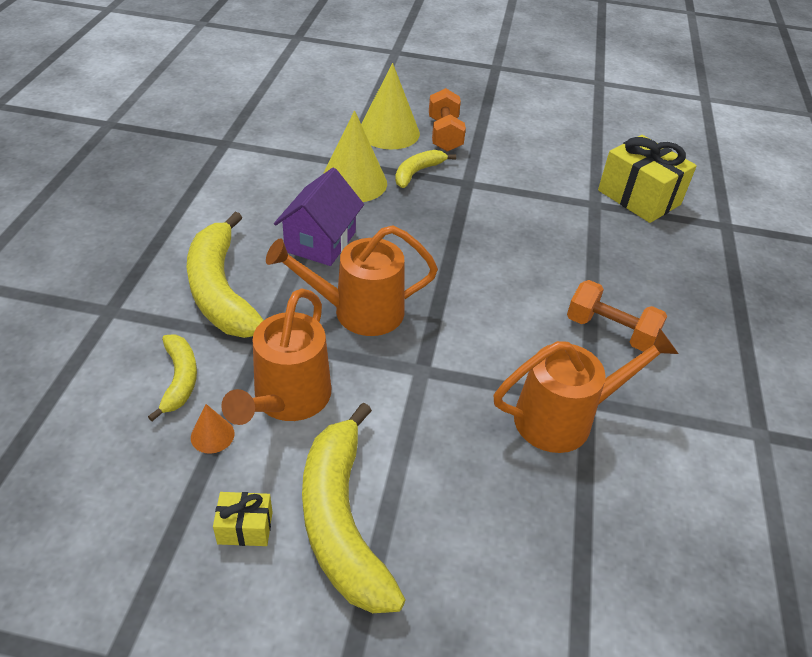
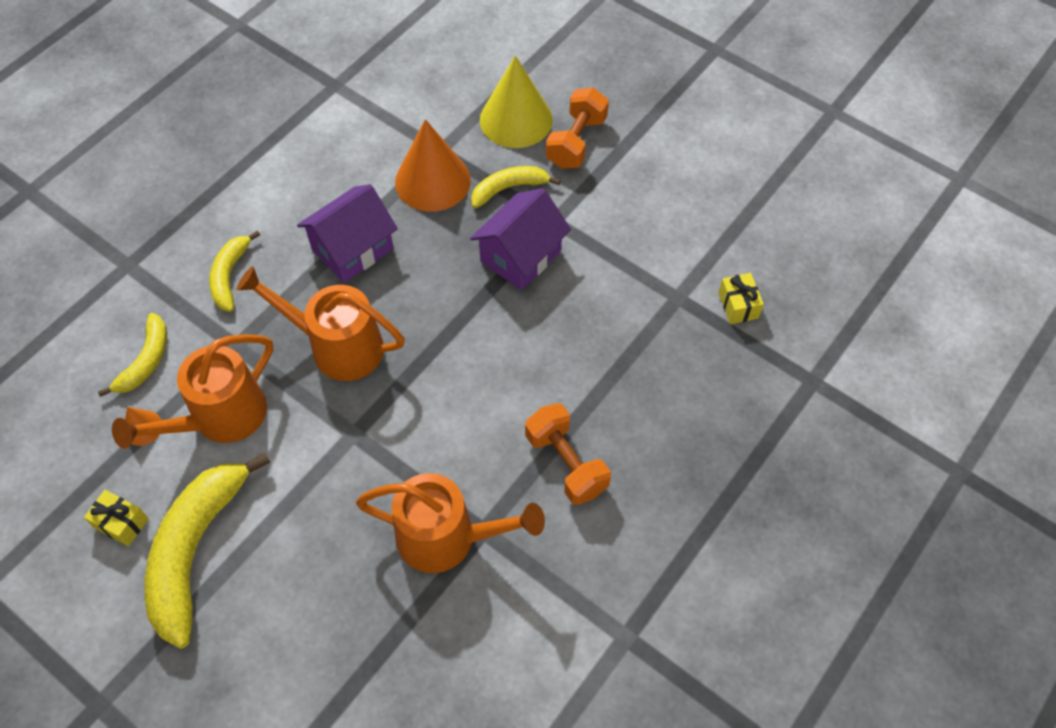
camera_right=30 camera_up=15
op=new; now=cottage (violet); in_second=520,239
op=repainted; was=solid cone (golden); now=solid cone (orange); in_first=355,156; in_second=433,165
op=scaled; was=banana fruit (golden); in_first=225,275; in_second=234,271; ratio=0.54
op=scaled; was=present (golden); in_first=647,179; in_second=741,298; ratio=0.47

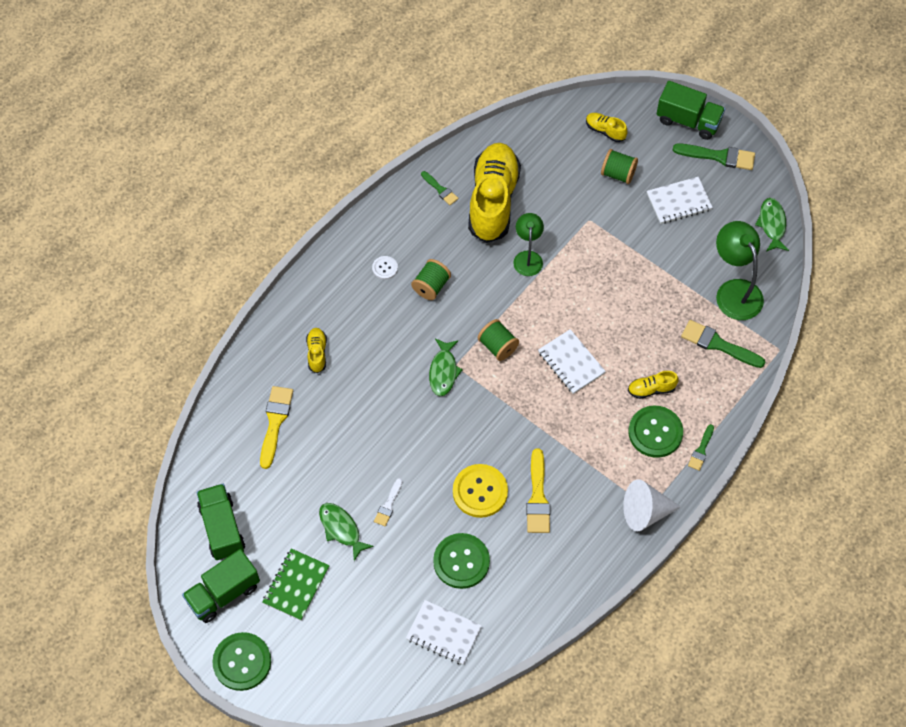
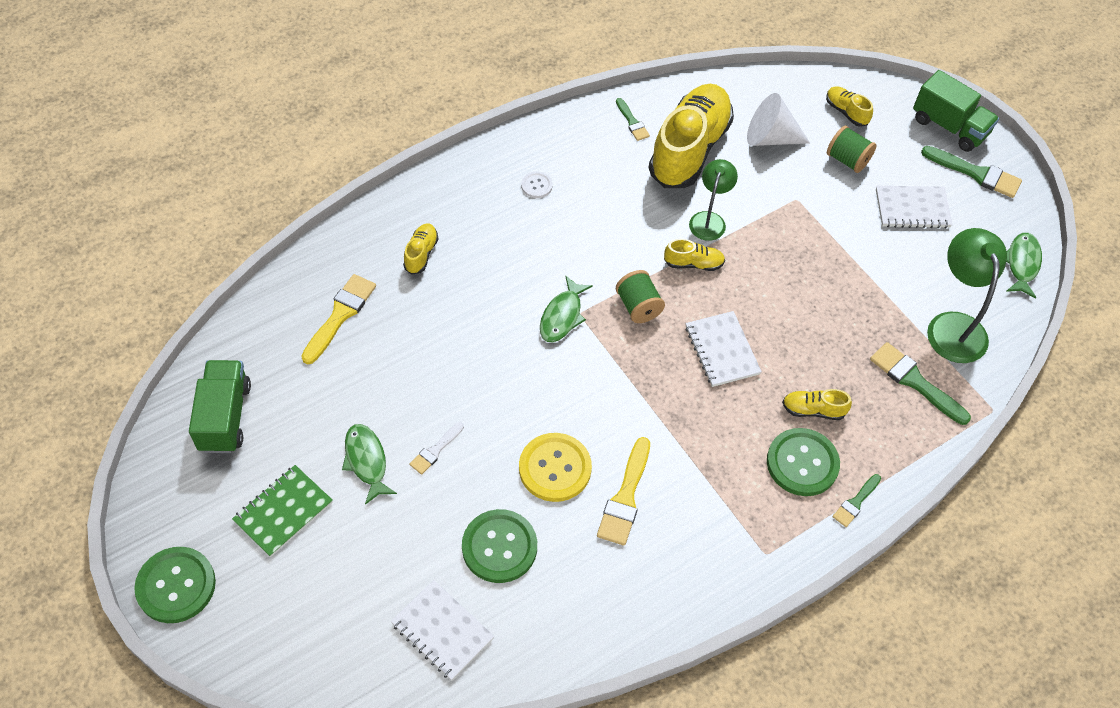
camera_right=15 camera_up=-5
op=gone; was=lorry (green); in_first=221,586
op=gone; was=reel of thread (green); in_first=431,279
op=new; now=sneaker (golden); in_second=694,255
op=shifted; was=solid cone (snow-white); in_first=652,505; in_second=778,119

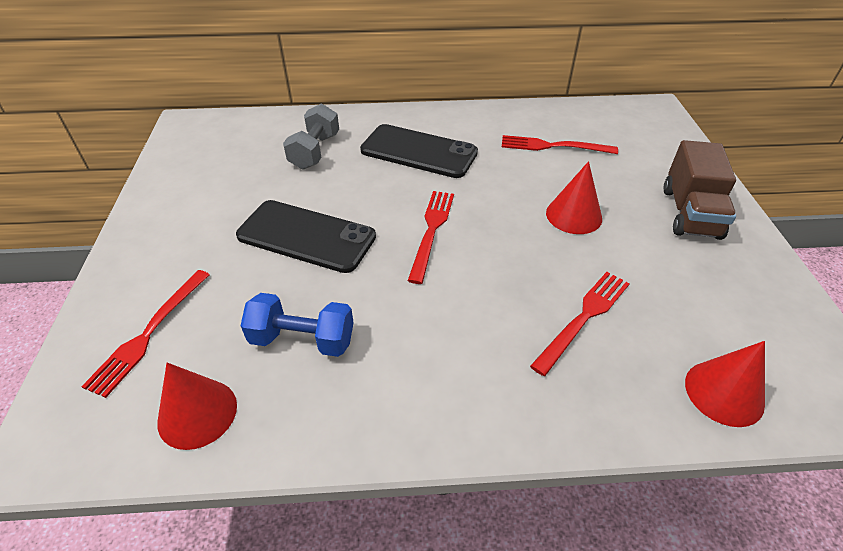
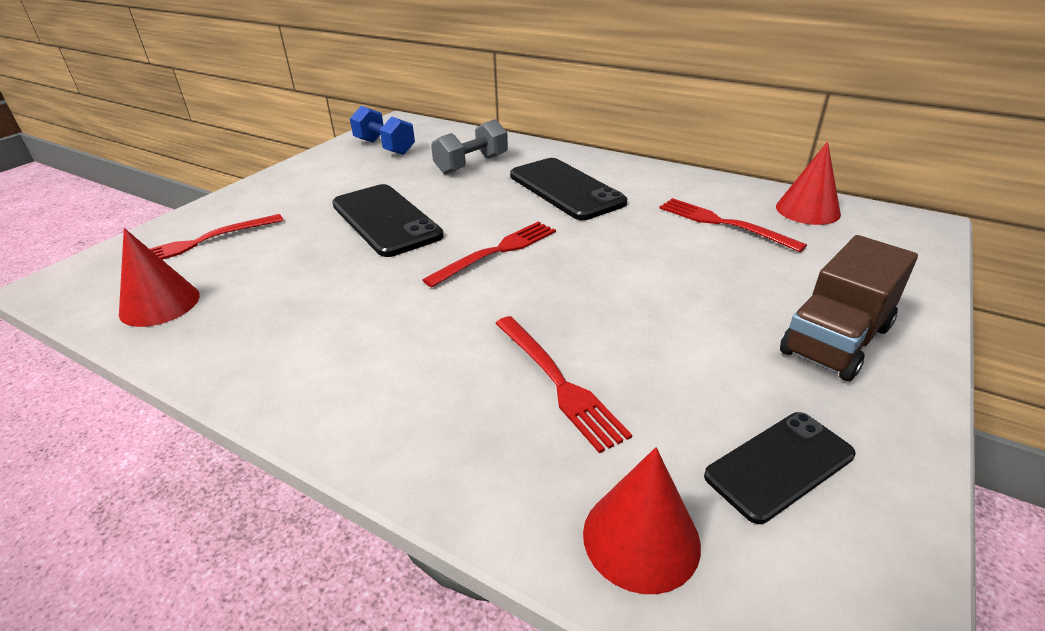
camera_right=35 camera_up=-10
op=new; now=phone (black); in_second=779,468
op=shifted; was=dumbbell (cobalt); in_first=297,325; in_second=382,130
op=shifted; was=solid cone (red); in_first=574,197; in_second=808,183
op=rotated; was=fork (red); in_first=580,324; in_second=563,384; clockwise=75

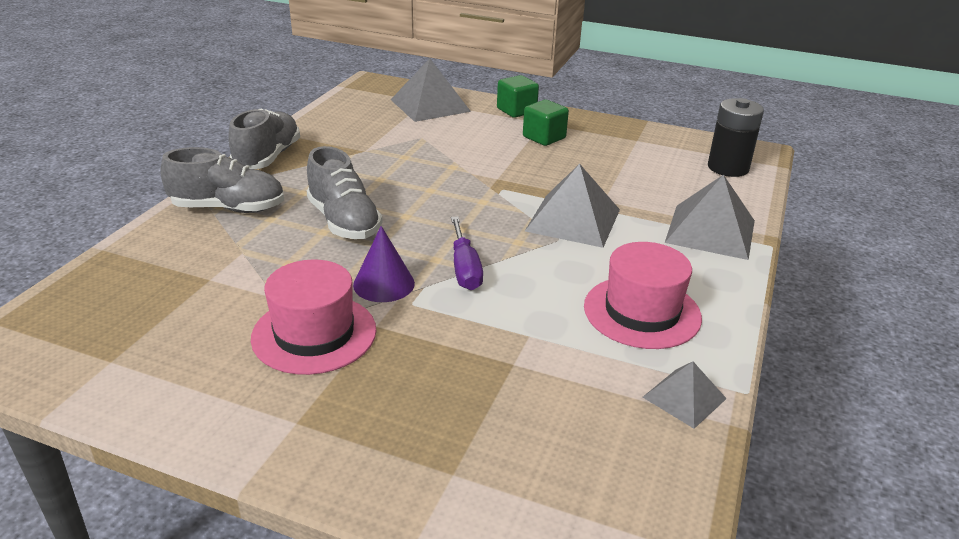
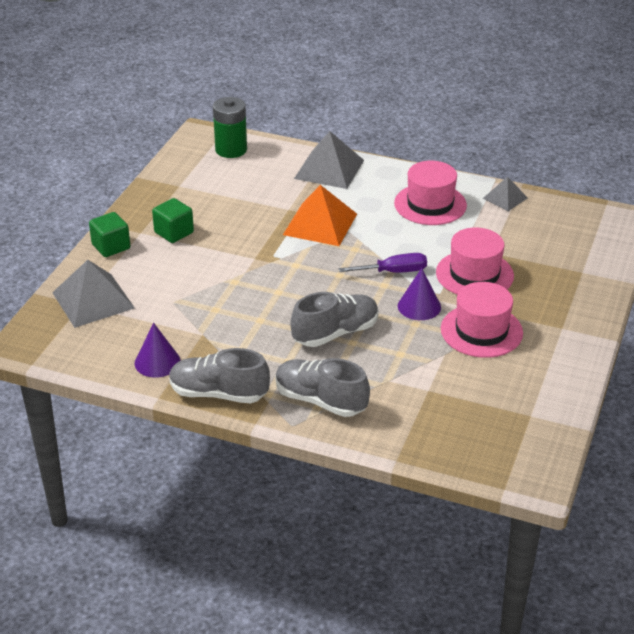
camera_right=-90 camera_up=5
op=new; now=solid cone (violet); in_second=158,350
op=new; now=tall hat (rosy); in_second=475,261
op=repainted; was=solid pyramid (grey); now=solid pyramid (orange); in_first=572,206; in_second=320,215
op=repainted; was=battery (black); now=battery (green); in_first=736,137; in_second=230,127
op=rotated; was=sneaker (grey); in_first=222,180; in_second=323,387; clockwise=-60

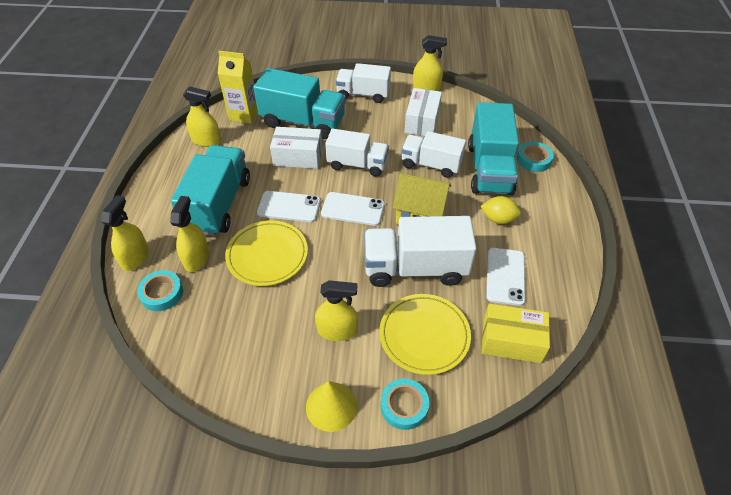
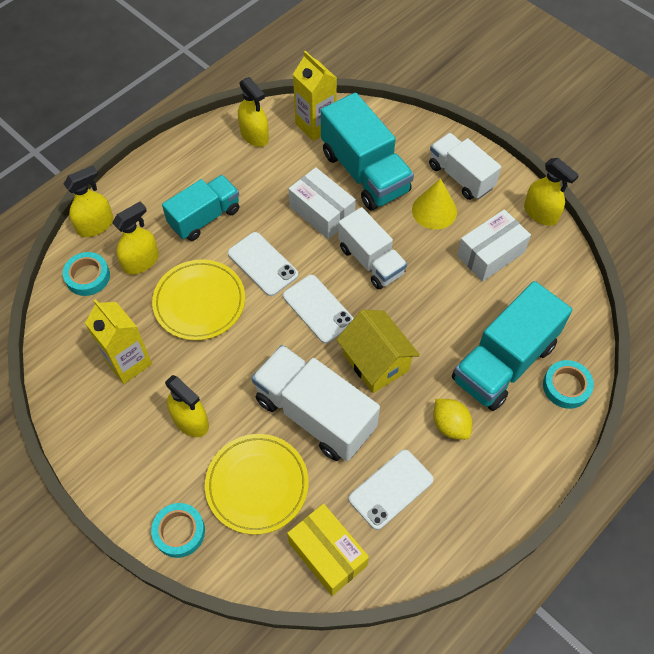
camera_right=40 camera_up=10
op=gone; was=lorry (snow-white); in_first=433,154
op=new; now=carton (golden); in_second=118,341
op=shifted; was=solid cone (golden); in_first=331,406; in_second=434,203
op=scaled; was=lorry (aqua); in_first=210,190; in_second=200,208; ratio=0.67

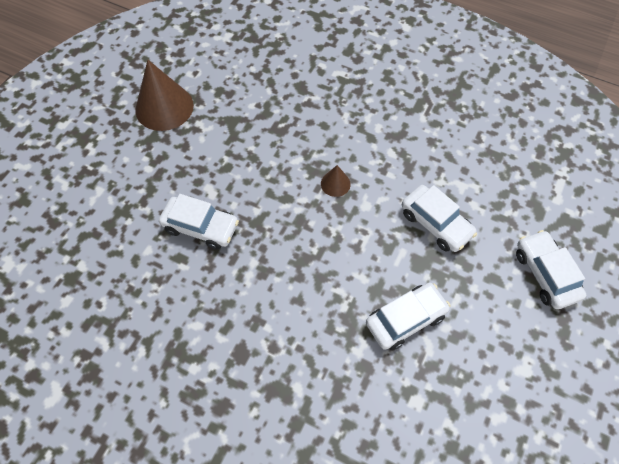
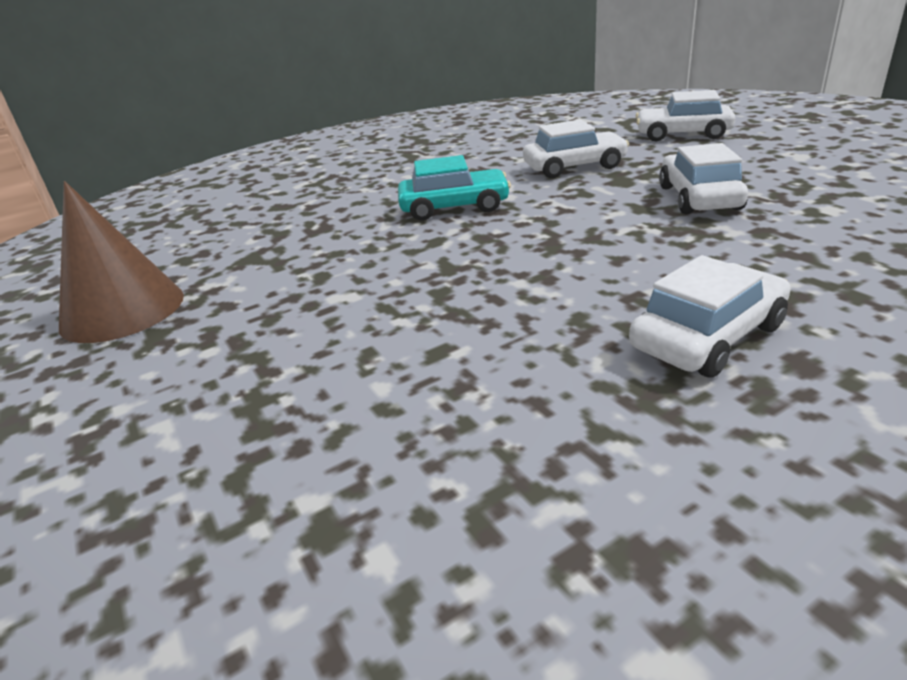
camera_right=-55 camera_up=-30
op=shifted; was=car (snow-white); in_first=199,222; in_second=710,316
op=swapped; was=solid cone (brown); now=car (aqua); in_first=336,181; in_second=454,188

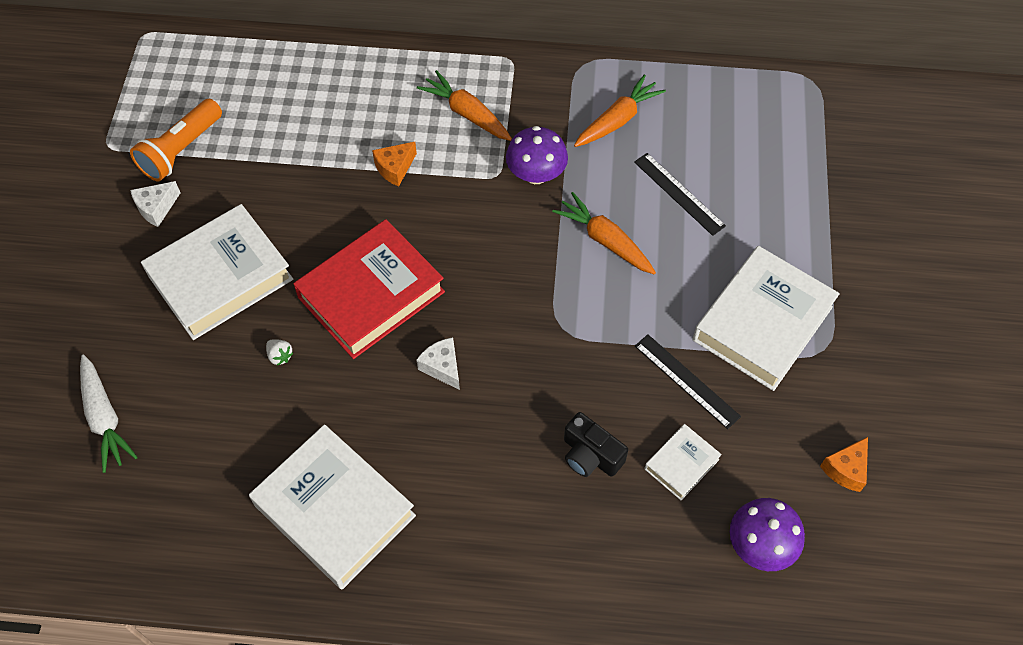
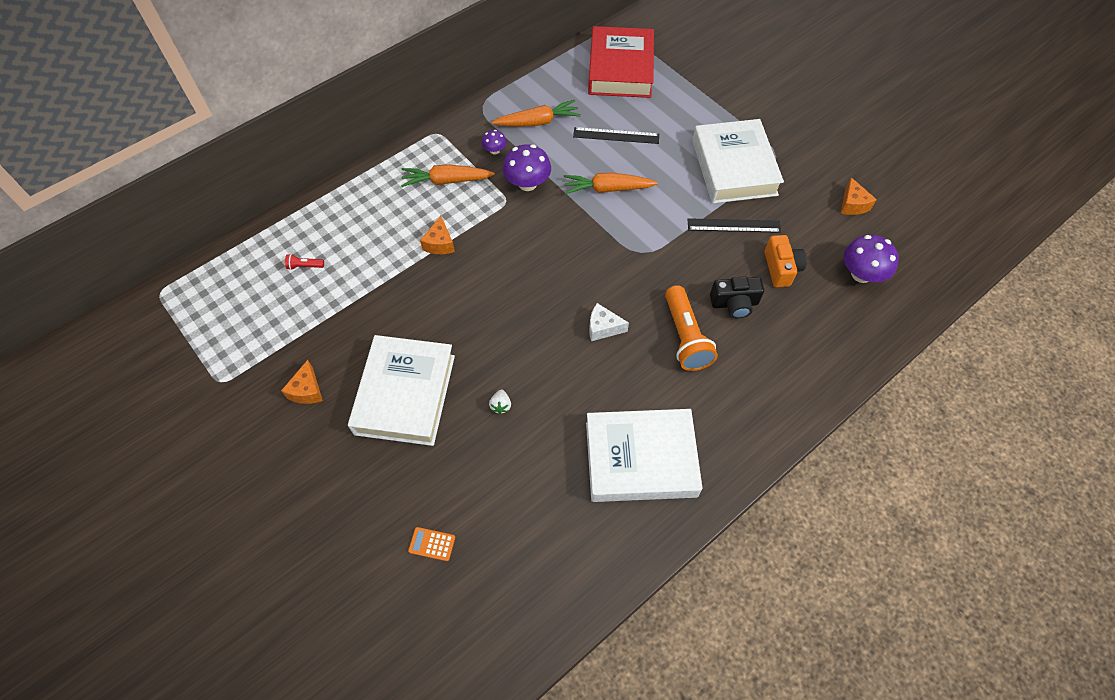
camera_right=-45 camera_up=0
op=new; now=flashlight (red); in_second=304,262
op=new; now=mushroom (violet); in_second=494,142
op=shifted; was=flashlight (orange); in_first=176,140; in_second=691,328
op=shifted; was=hardcover (red); in_first=369,289; in_second=621,62
op=swapped; was=root vegetable (snow-white); now=adding machine (orange); in_first=109,413; in_second=431,544
op=swapped; was=hardcover (snow-white); now=photo camera (orange); in_first=683,462; in_second=786,261
op=repainted; was=piece of cheese (snow-white); now=piece of cheese (orange); in_first=155,204; in_second=302,382
op=rotated; was=strawberry (snow-white); in_first=279,352; in_second=500,402; clockwise=90
op=rotated; was=root vegetable (orange); in_first=620,110; in_second=536,113; clockwise=75

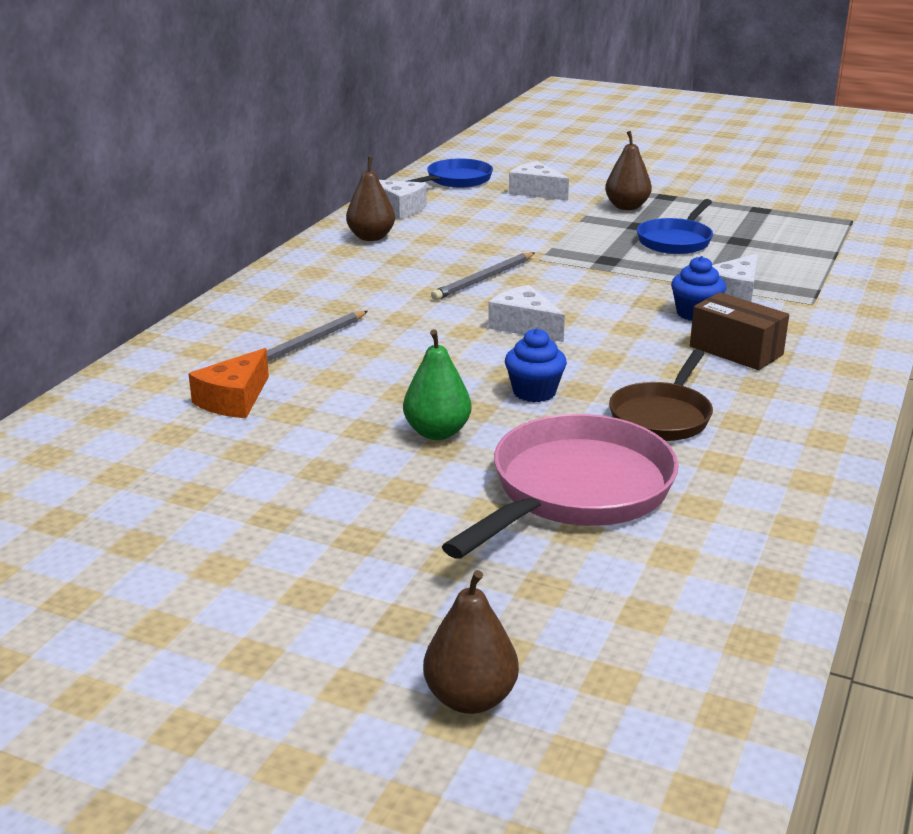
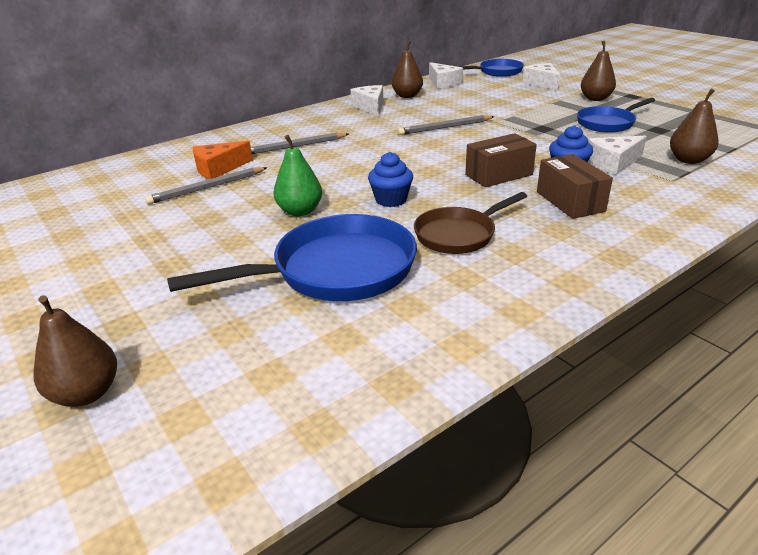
camera_right=30 camera_up=5
op=new; now=lead pencil (grey); in_second=206,185
op=new; now=package (brown); in_second=501,160
op=new; now=pear (brown); in_second=694,126
op=shifted; was=piece of cheese (snow-white); in_first=526,313; in_second=367,100
op=repainted; was=pan (rosy); now=pan (cobalt); in_first=560,486; in_second=292,257

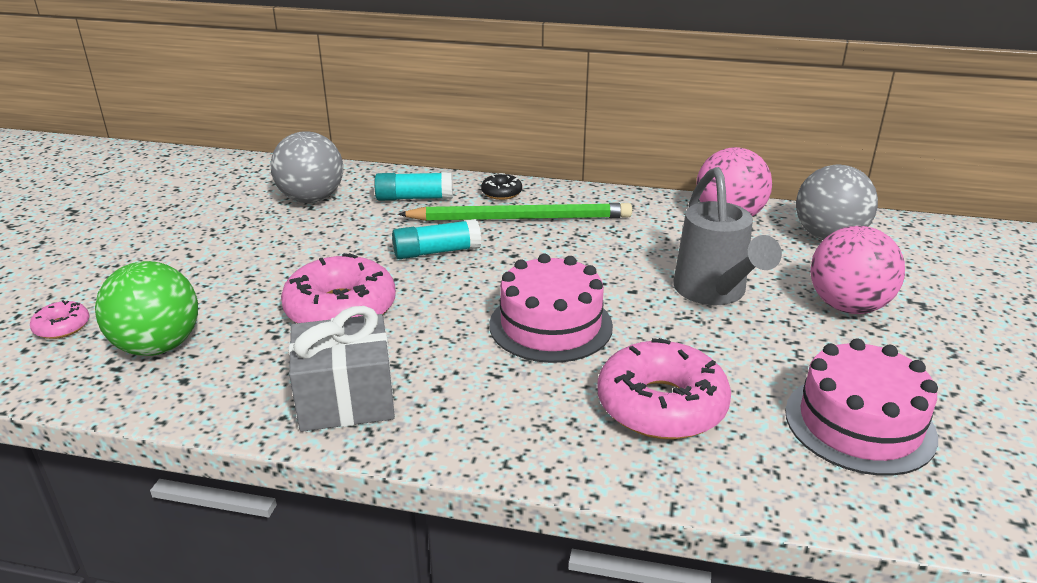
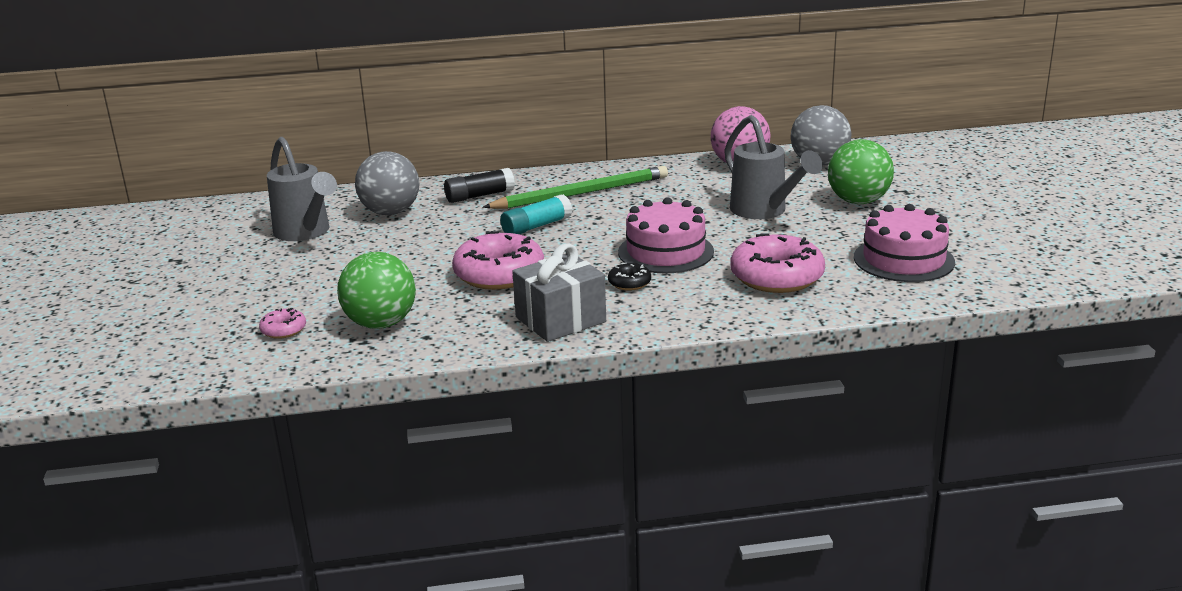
camera_right=-20 camera_up=-5
op=new; now=sprinkling can (grey); in_second=302,189
op=shifted; was=donut (black); in_first=501,186; in_second=629,277
op=repainted; was=glue (aqua); now=glue (black); in_first=413,186; in_second=479,185
op=repainted; was=sphere (rosy); now=sphere (green); in_first=857,270; in_second=861,171

